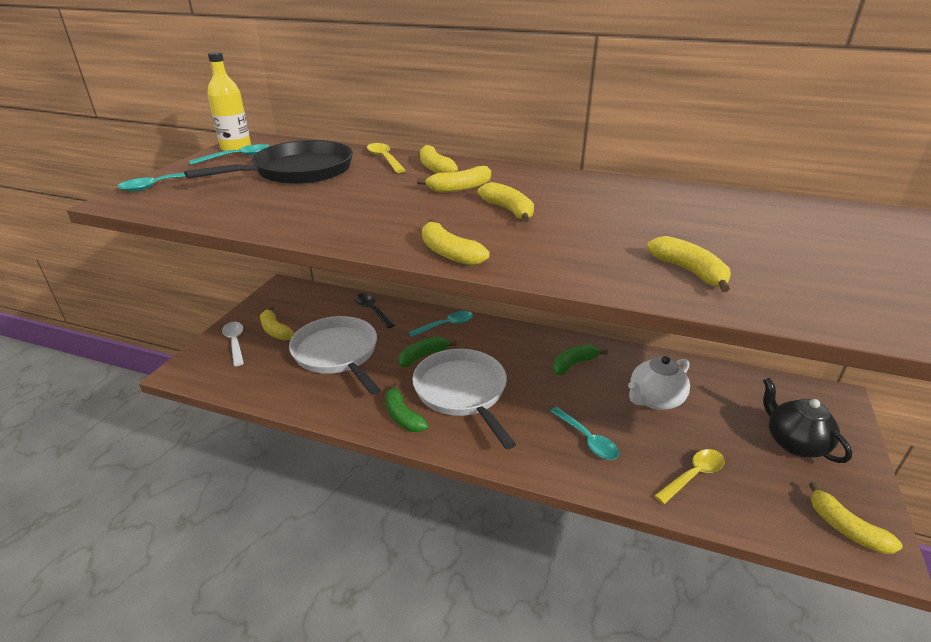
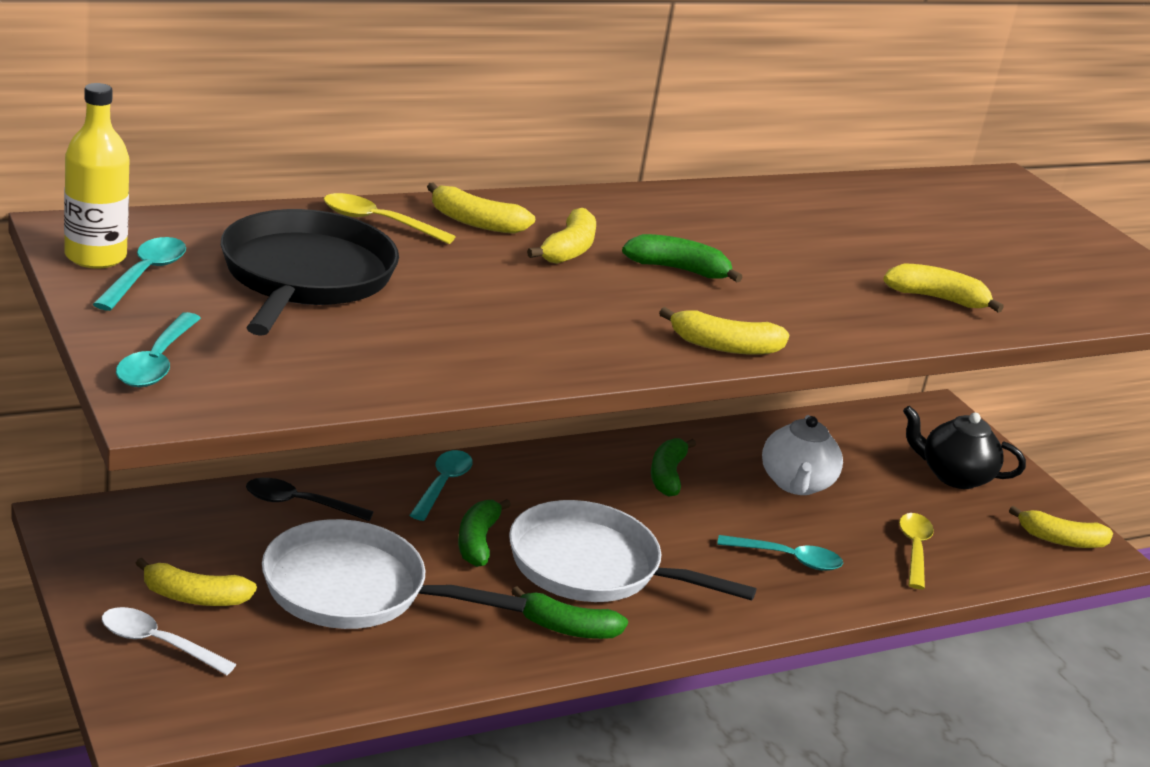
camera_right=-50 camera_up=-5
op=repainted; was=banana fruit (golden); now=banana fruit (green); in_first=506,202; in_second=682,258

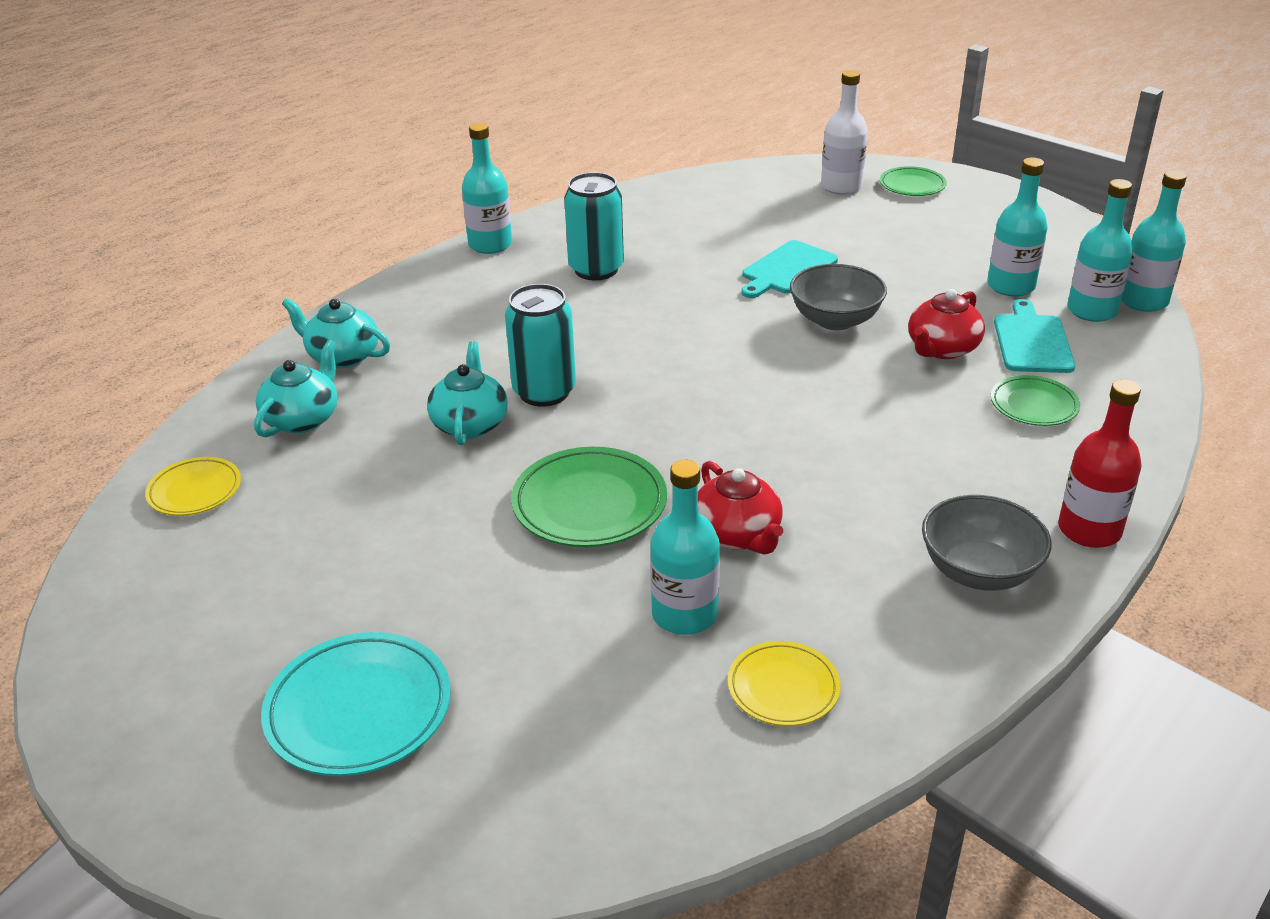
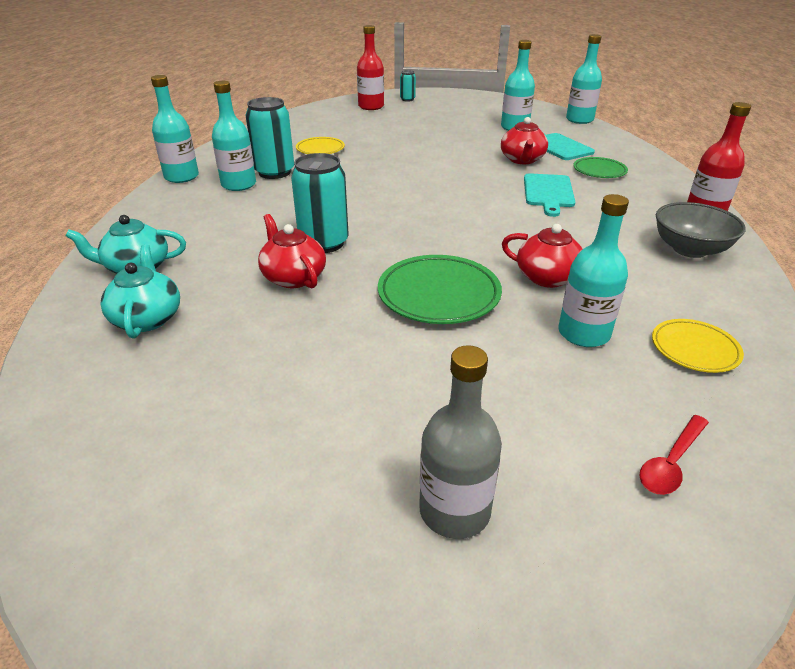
camera_right=-35 camera_up=0
op=gone; was=deep dish (grey); in_first=838,297
op=new; now=spoon (red); in_second=674,455
op=shifted; was=plate (golden); in_first=193,486; in_second=320,145
op=shifted; was=cutting board (aqua); in_first=789,269; in_second=549,195
op=shifted; was=bottle (aqua); in_first=1100,250; in_second=234,136
op=swapped; was=plate (aqua); now=bottle (grey); in_first=356,704; in_second=460,442
op=swapped; was=plate (green); now=can (aqua); in_first=913,181; in_second=408,86
op=repainted; was=teapot (aqua); now=teapot (red); in_first=467,393; in_second=292,251
op=repainted; was=bottle (snow-white); now=bottle (red); in_first=844,132; in_second=370,67

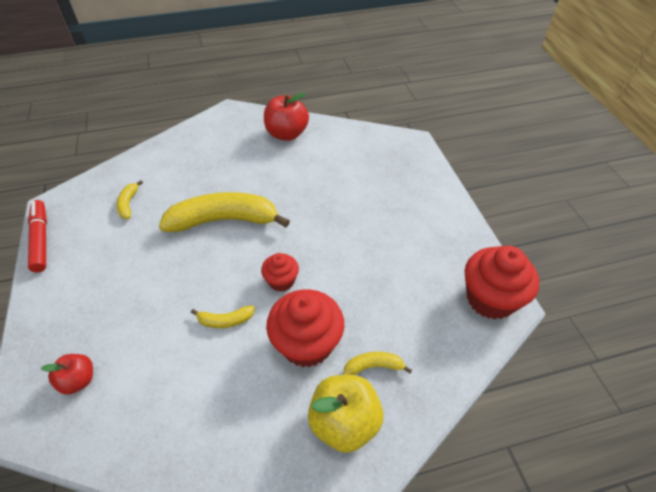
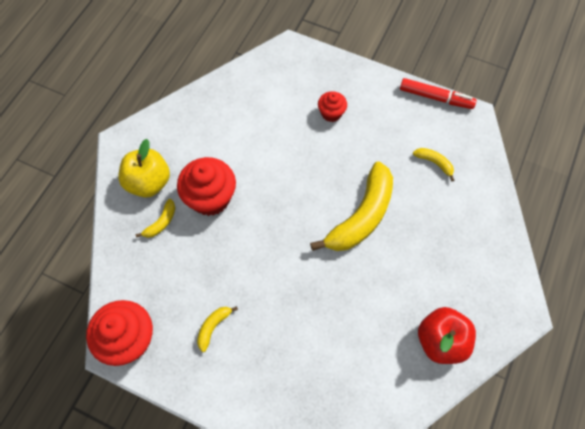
camera_right=130 camera_up=15
op=gone; was=toy apple (red); in_first=67,374
op=shifted; was=banana fruit (golden); in_first=223,316; in_second=217,329
op=shifted; was=fairy cake (red); in_first=280,272; in_second=332,106

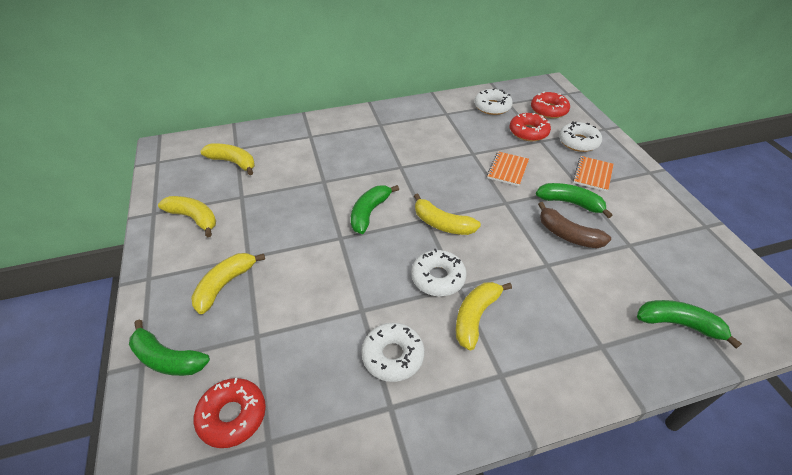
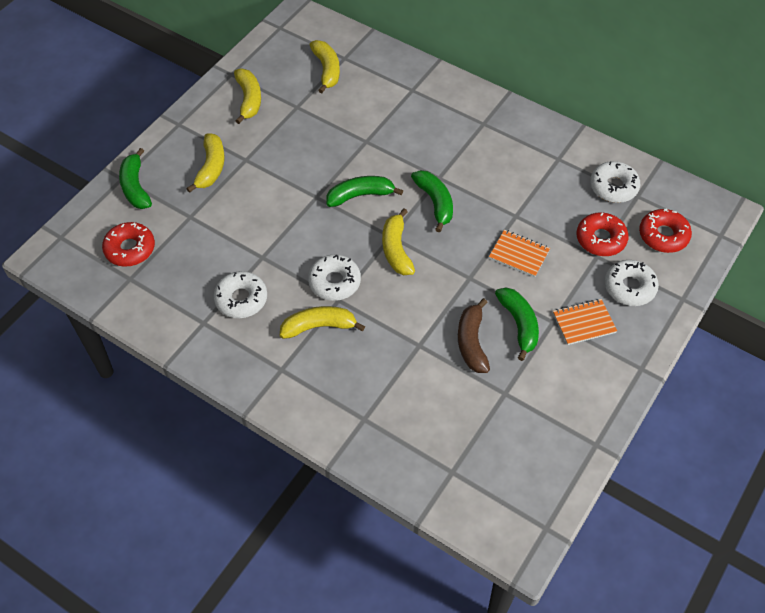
camera_right=50 camera_up=10
op=shifted; was=banana fruit (green); in_first=689,324; in_second=432,201
op=rotated; was=banana fruit (golden); in_first=228,283; in_second=205,163; clockwise=105
op=rotated; was=notebook (orange); in_first=508,168; in_second=519,253; clockwise=45

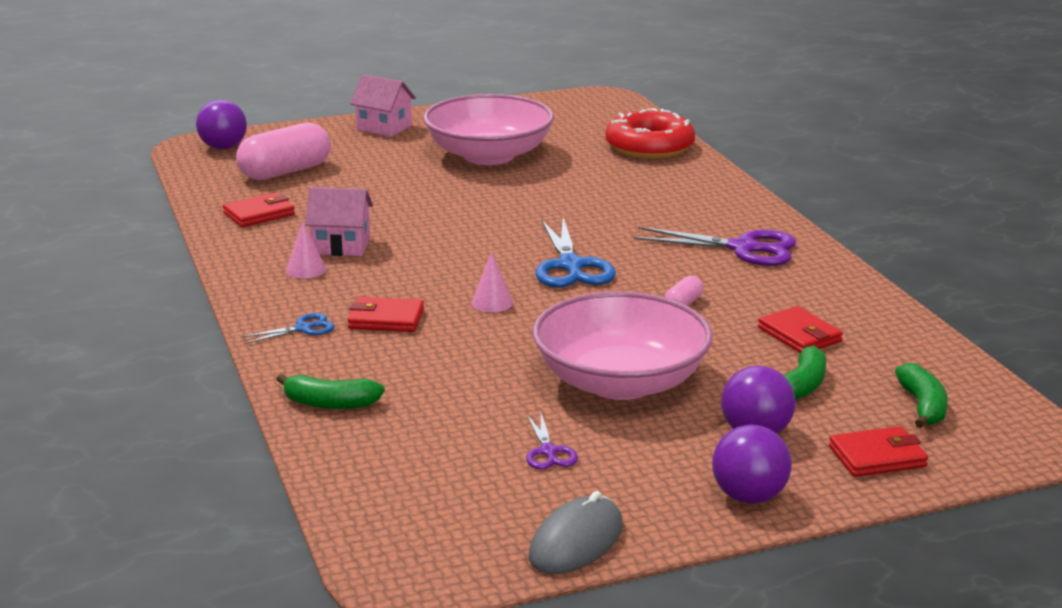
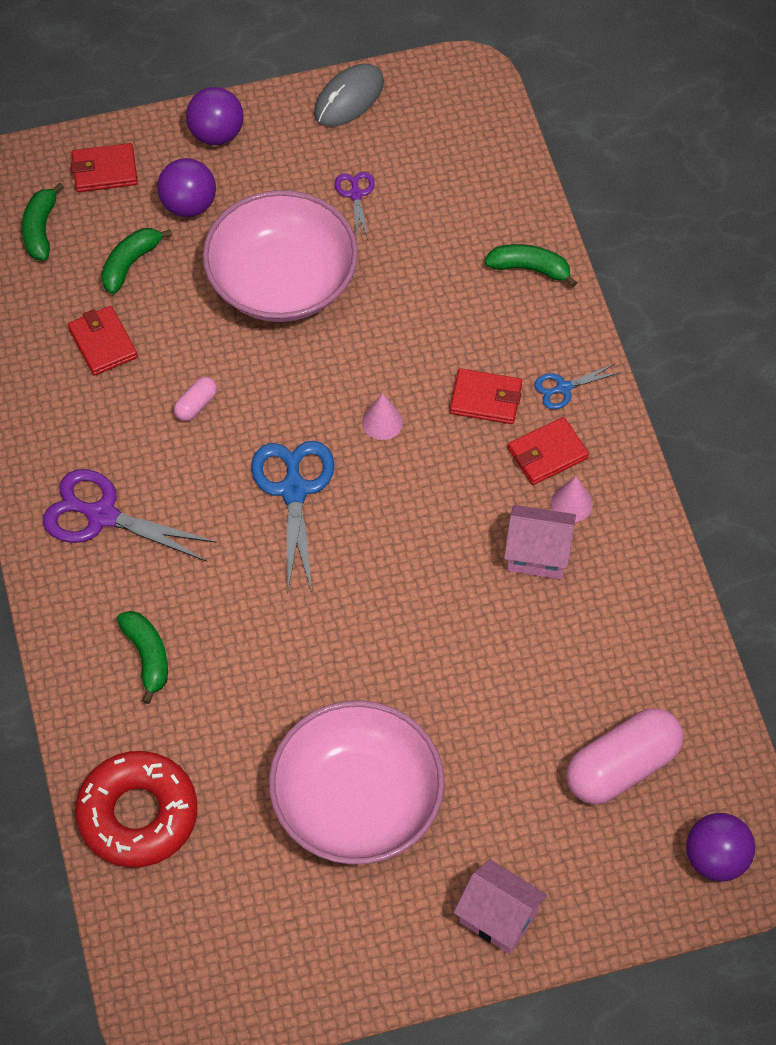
camera_right=-175 camera_up=35
op=new; now=banana fruit (green); in_second=142,657
op=shifted; was=card wallet (red); in_first=259,210; in_second=548,451

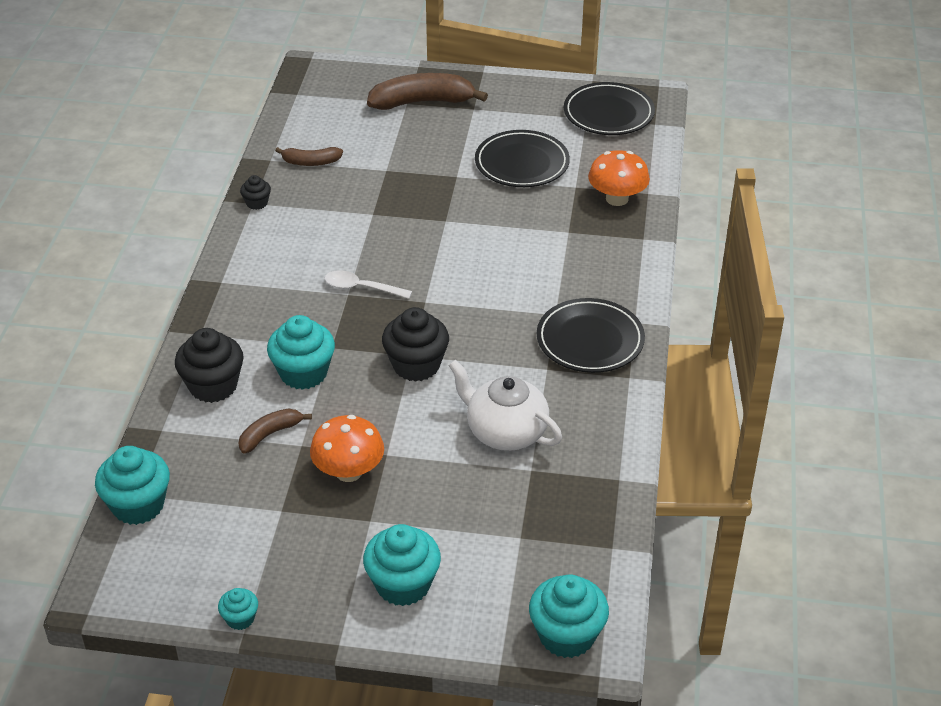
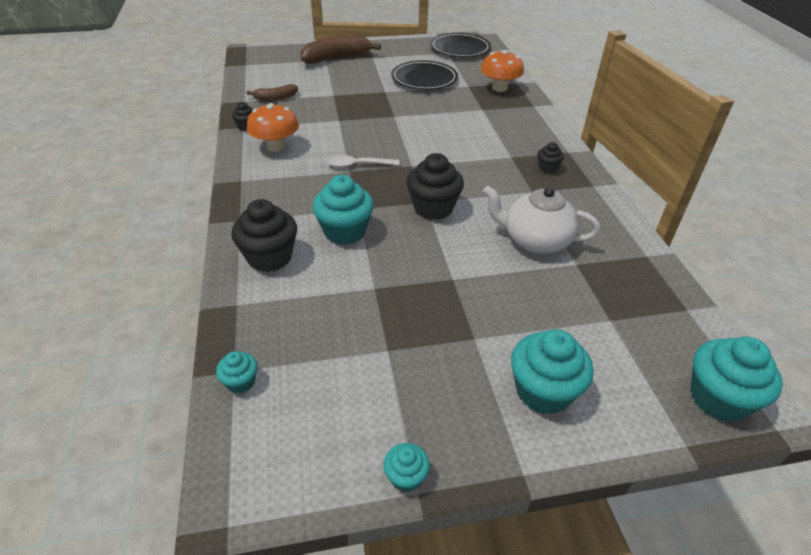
camera_right=-20 camera_up=0
op=gone; was=banana fruit (brown); in_first=275,431
op=shifted; was=mushroom (orange); in_first=347,448; in_second=273,127
op=swapped; was=plate (black); now=fairy cake (black); in_first=591,335; in_second=550,157
op=scaled; was=fairy cake (aqua); in_first=132,485; in_second=237,372; ratio=0.51

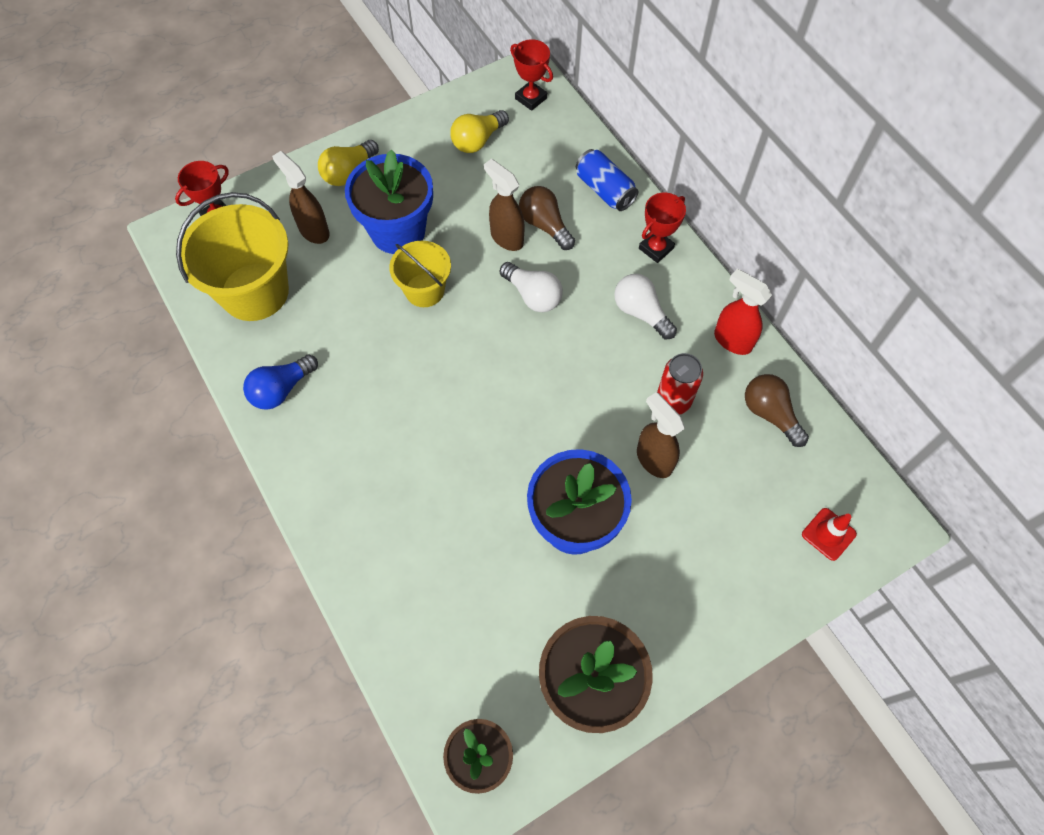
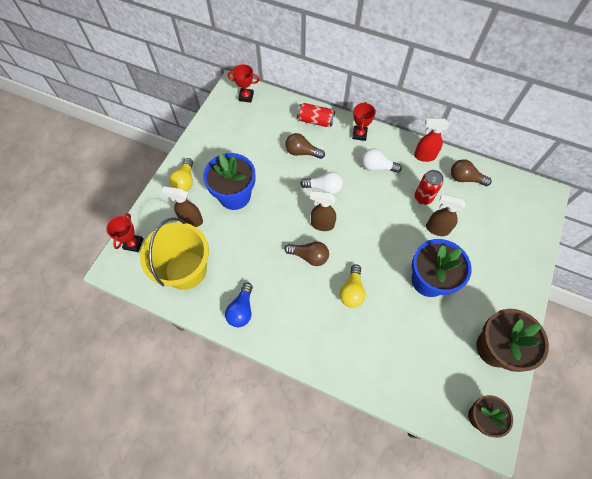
camera_right=-35 camera_up=0
op=gone; was=bucket (golden); in_first=420,274
op=gone; was=safety cone (red); in_first=829,534
op=new; now=bulb (brown); in_second=306,253
op=shifted; was=bulb (golden); in_first=479,131; in_second=353,286
op=shifted; was=sprayer (brown); in_first=504,205; in_second=323,211
op=repainted; was=can (cobalt); now=can (red); in_first=607,180; in_second=316,115

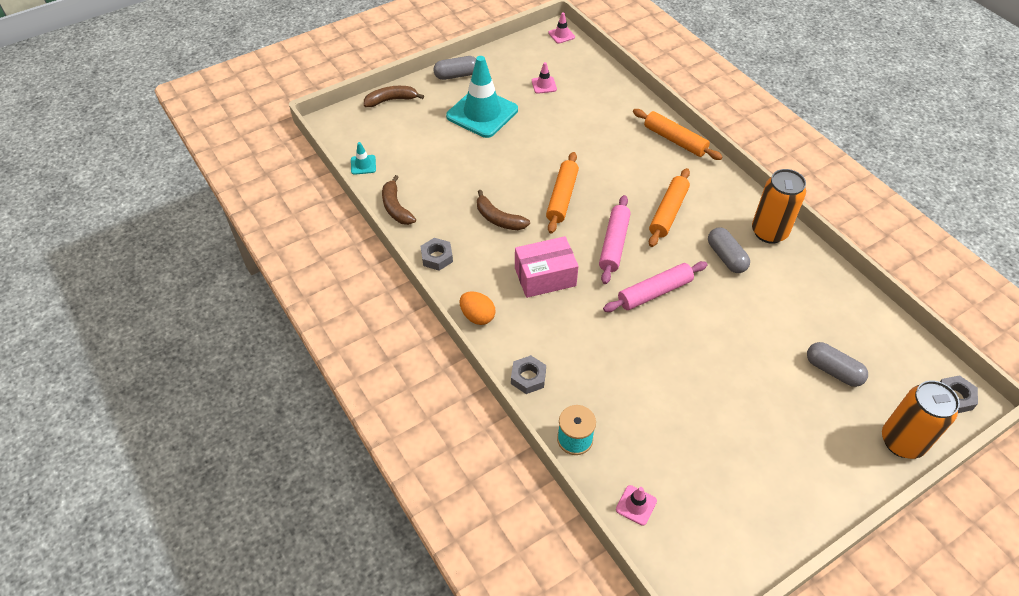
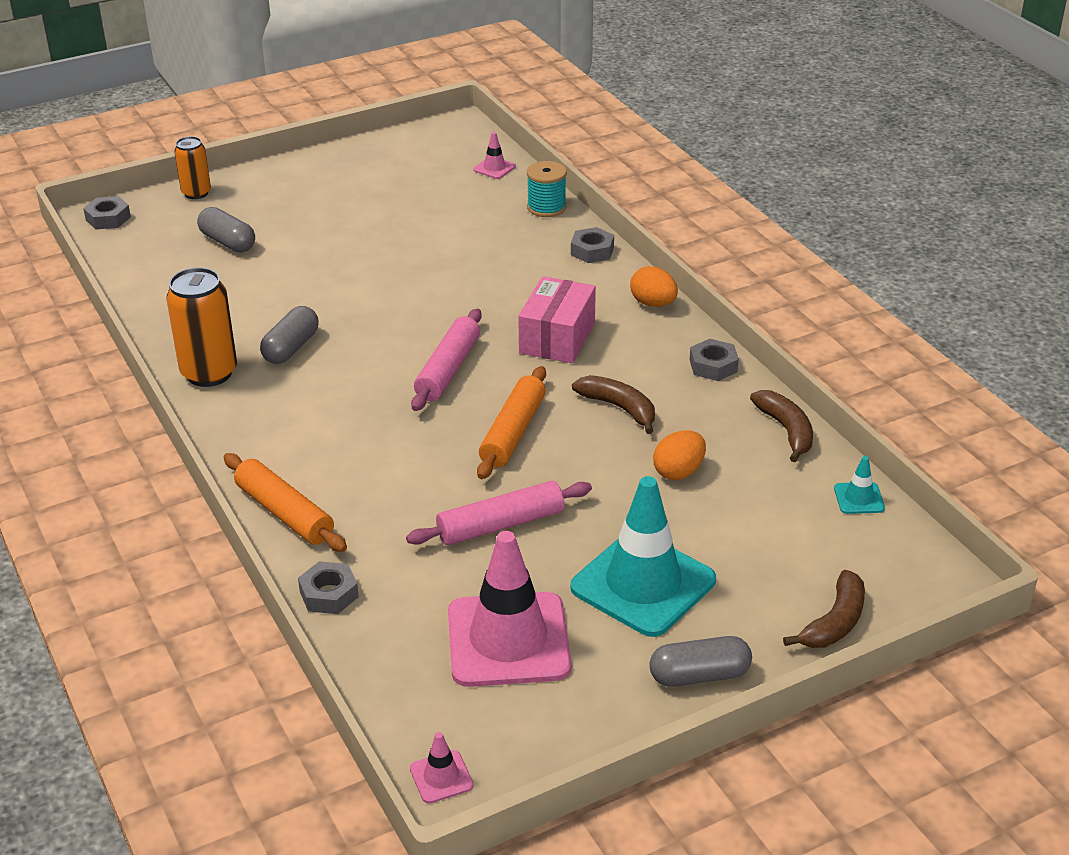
camera_right=-175 camera_up=-15
op=gone; was=pastry roller (orange); in_first=669,207
op=new; now=hex nut (grey); in_second=328,587
op=new; now=egg (orange); in_second=679,455
op=shifted; was=pastry roller (rosy); in_first=655,286; in_second=499,513
op=rotated; was=banana fruit (brown); in_first=394,96; in_second=824,609; clockwise=-45
op=rotated; was=package (rosy); in_first=547,267; in_second=557,319; clockwise=-60
op=rotated; was=pill shape (grey); in_first=729,250; in_second=289,335; clockwise=45
op=scaled; was=safety cone (rosy); in_first=544,78; in_second=509,609; ratio=2.4
op=scaled; was=can (orange); in_first=921,419; in_second=192,167; ratio=0.61

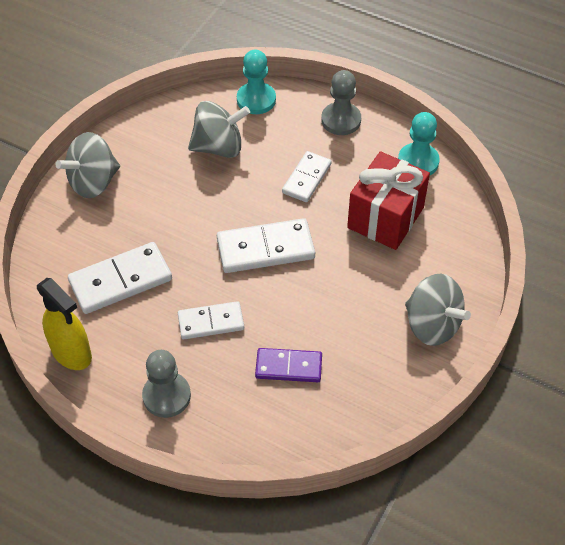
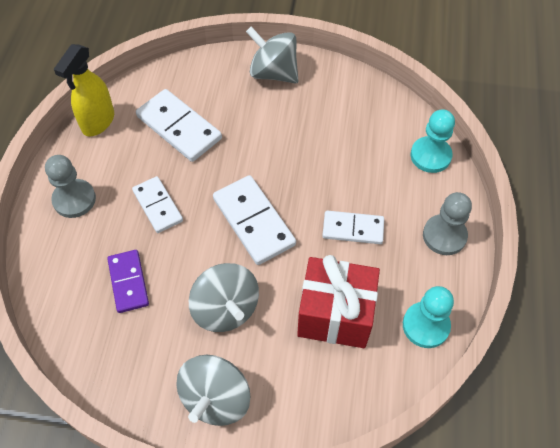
camera_right=70 camera_up=5
op=shifted; was=spinning top (grey); in_first=219,129; in_second=224,297

